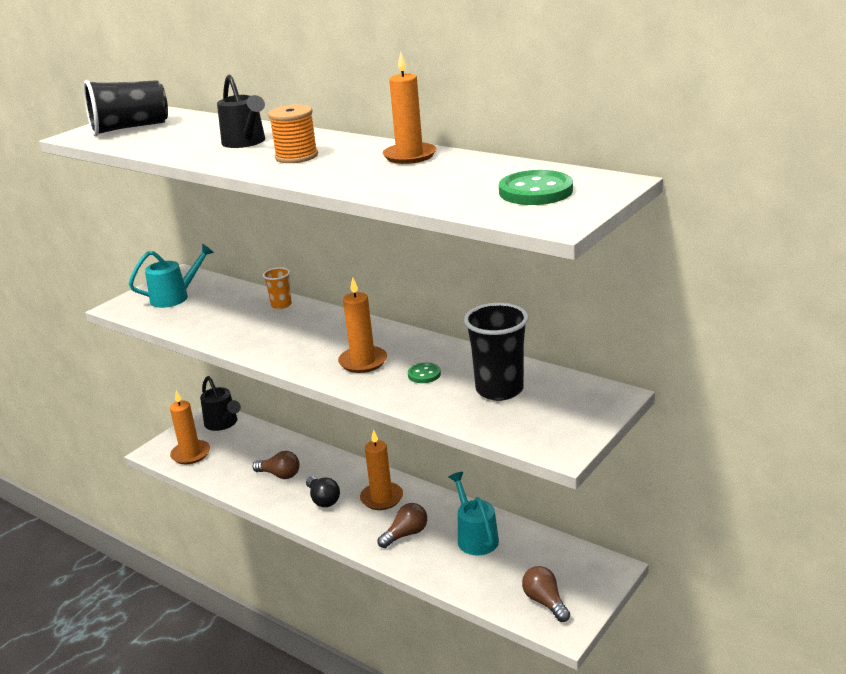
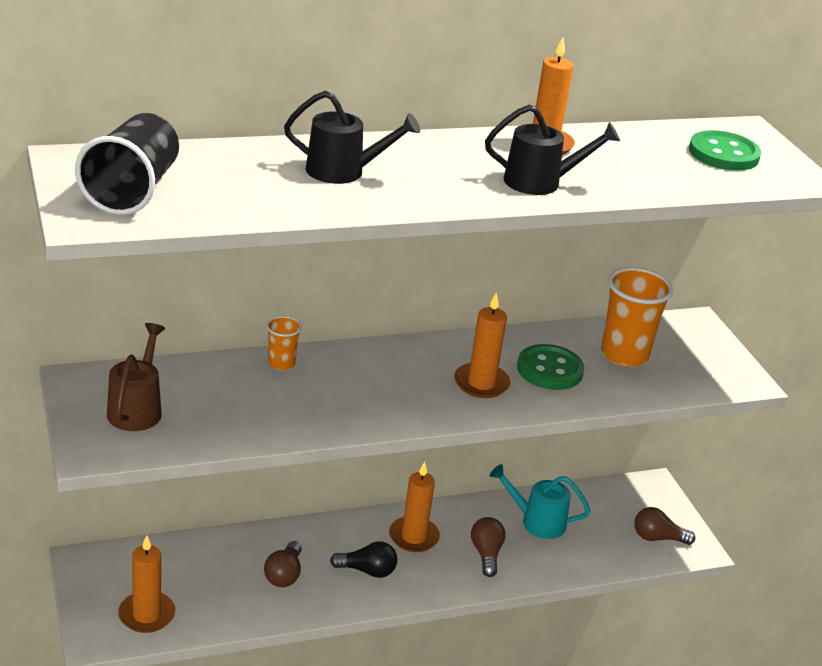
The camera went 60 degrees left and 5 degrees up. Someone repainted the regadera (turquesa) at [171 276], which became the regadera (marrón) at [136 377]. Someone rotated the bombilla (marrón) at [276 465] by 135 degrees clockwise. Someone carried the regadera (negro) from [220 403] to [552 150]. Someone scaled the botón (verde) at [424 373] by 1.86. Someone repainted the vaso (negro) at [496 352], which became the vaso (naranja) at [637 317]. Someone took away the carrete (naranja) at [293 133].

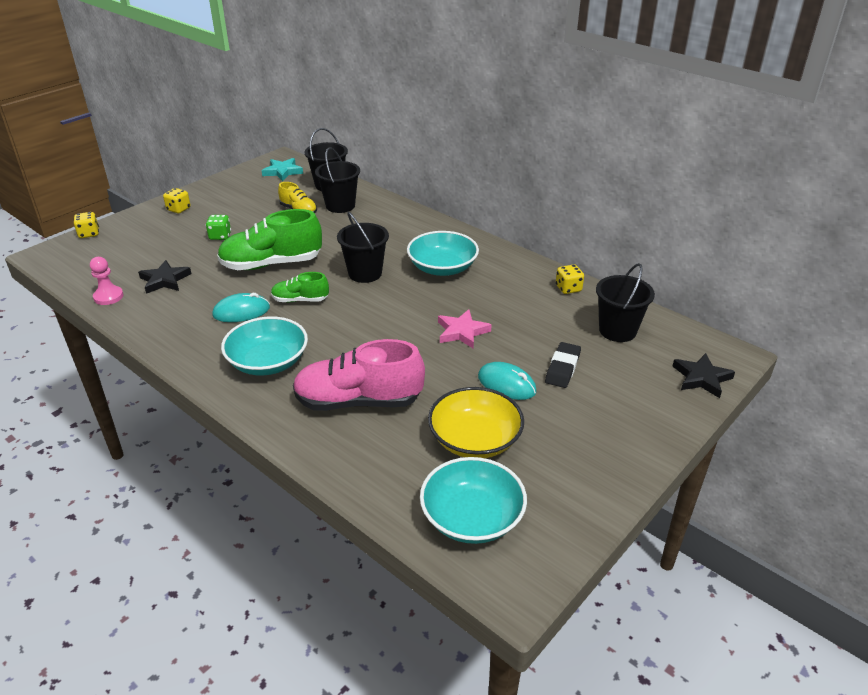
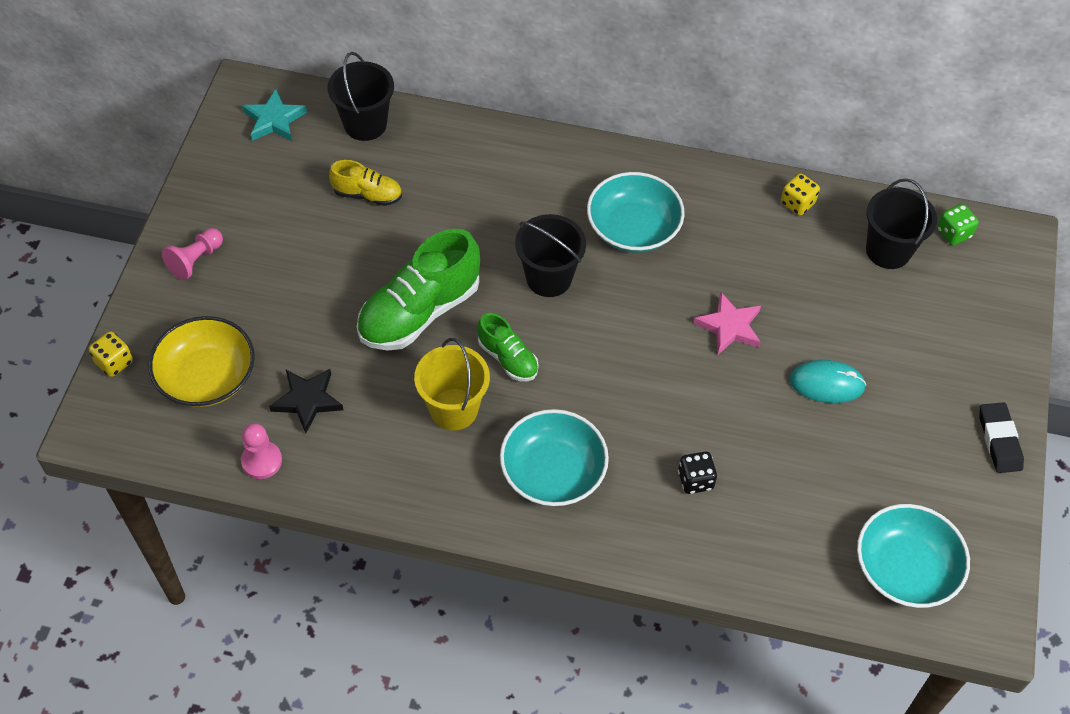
The camera went 30 degrees left and 20 degrees up. Someone carried the cuenco (amarillo) from [476 422] to [201 361]. Someone swapped the dado (amarillo) at [176 200] for the peón (rosa) at [192 254]. Someone swapped the ratón (turquesa) at [241 307] for the balde (amarillo) at [452 384]. Someone rotated the zapato (verde) at [300 287] by 105 degrees counterclockwise. Someone swapped the zapato (rosa) at [359 375] for the dado (negro) at [697 473]. Someone carried the dado (verde) from [218 227] to [958 224]. Someone carried the goma de borrar (negro) from [563 365] to [1001 437]. Someone took away the balde (negro) at [337 180]. Someone took away the estrella (negro) at [703 375].

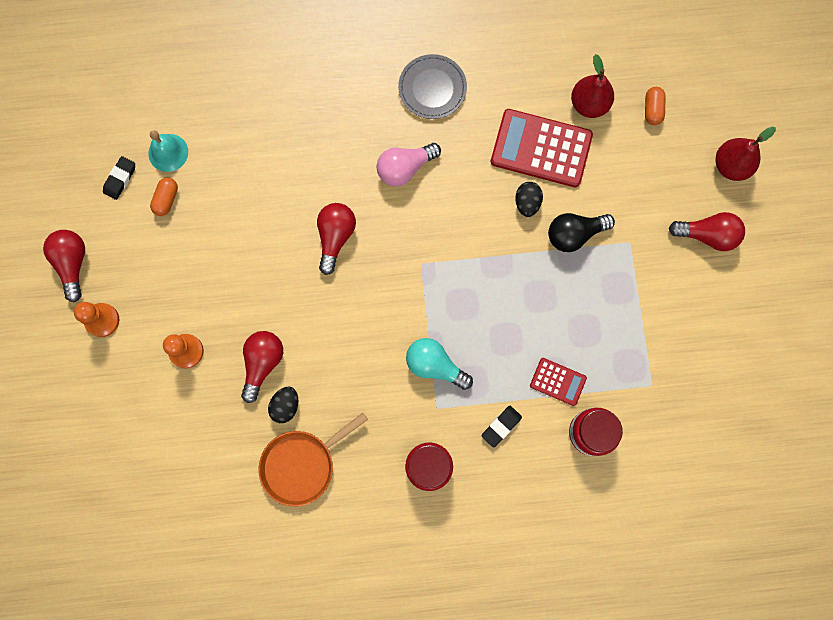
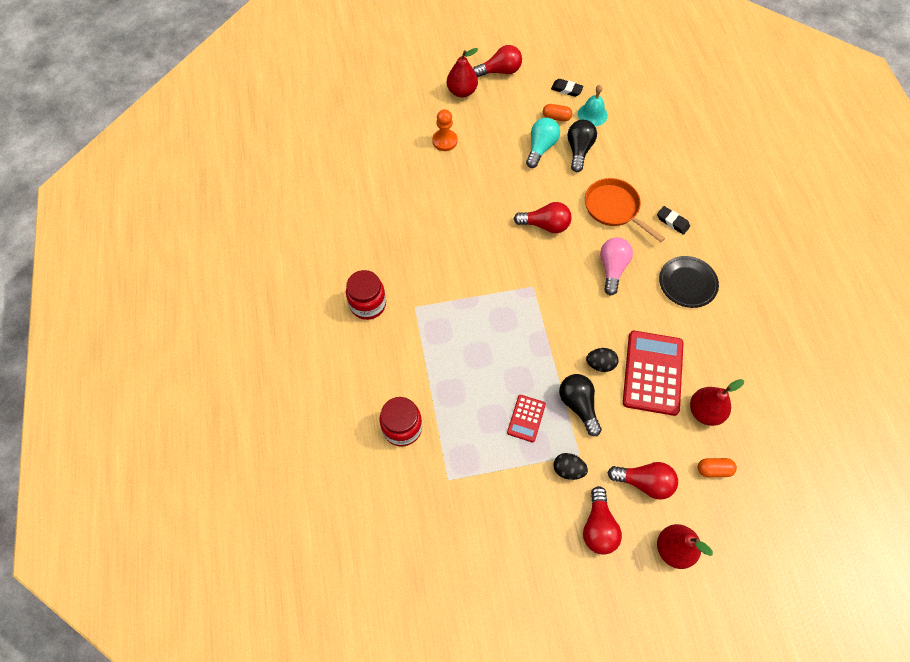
The camera went 85 degrees right and 15 degrees down. Someone swapped the peón (naranja) at [96 319] for the pera (rojo) at [462 73]. Someone carried the calculadora (rojo) from [558 382] to [526 419]. Someone carried the bombilla (turquesa) from [439 364] to [543 143]. Someone carried the huevo (negro) from [283 404] to [570 466]. Someone put down the bombilla (negro) at [582 146]. Someone carried the sartén (naranja) from [313 460] to [625 210]. Someone rotated the bombilla (rosa) at [409 164] by 45 degrees clockwise. Someone carried the bombilla (rojo) from [262 367] to [642 481]. Someone carried the goma de borrar (negro) from [502 426] to [673 220]. Someone repainted the plato (gris) at [432 86], which became the plato (negro) at [689 282].

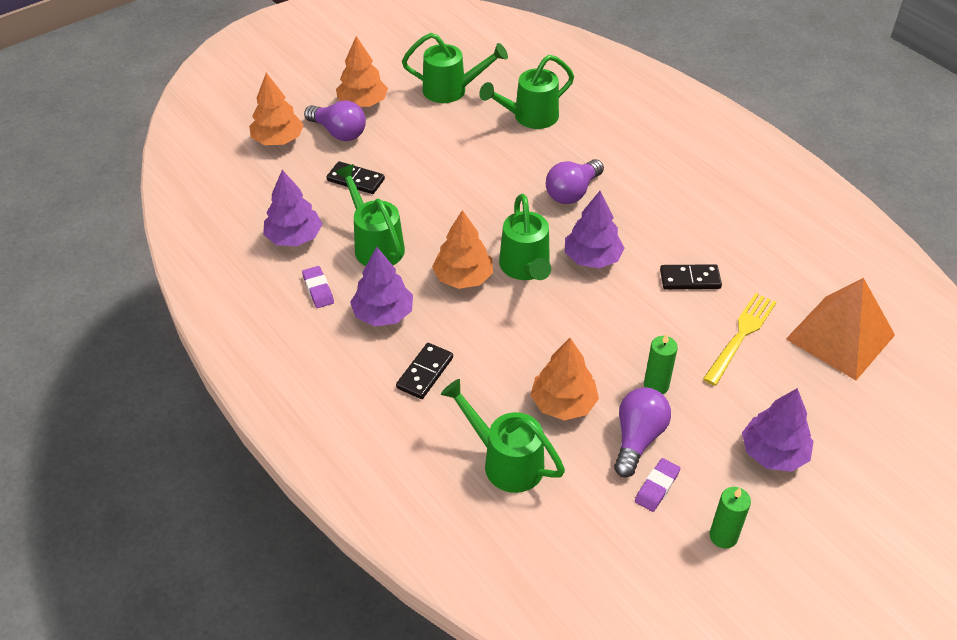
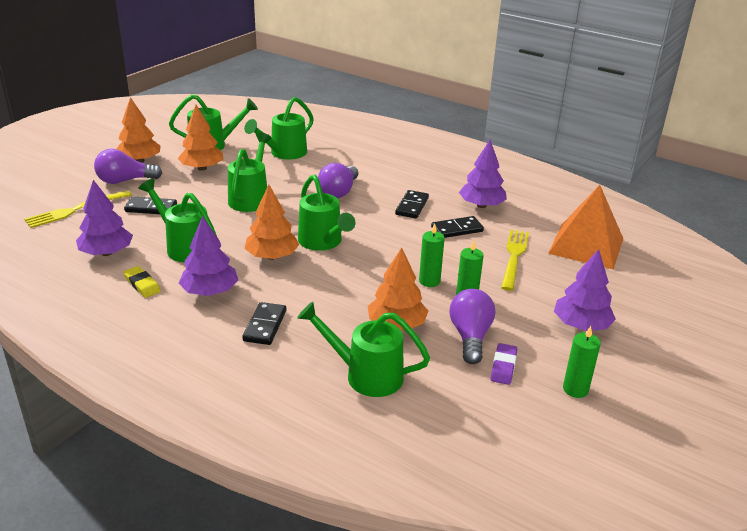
The camera went 20 degrees left and 15 degrees down. Someone put down the tenedor (amarillo) at [78 209]. Someone rotated the bombilla (morado) at [335 120] by 150 degrees clockwise. Someone repainted the goma de borrar (morado) at [318 287], which became the goma de borrar (amarillo) at [142 282]. Someone carried the árbol (naranja) from [276 109] to [200 138]. Someone put down the regadera (verde) at [250 172]. Someone put down the ficha de dominó (negro) at [412 204]. Someone put down the vela (verde) at [432 255]. Someone carried the árbol (morado) from [594 229] to [483 174].

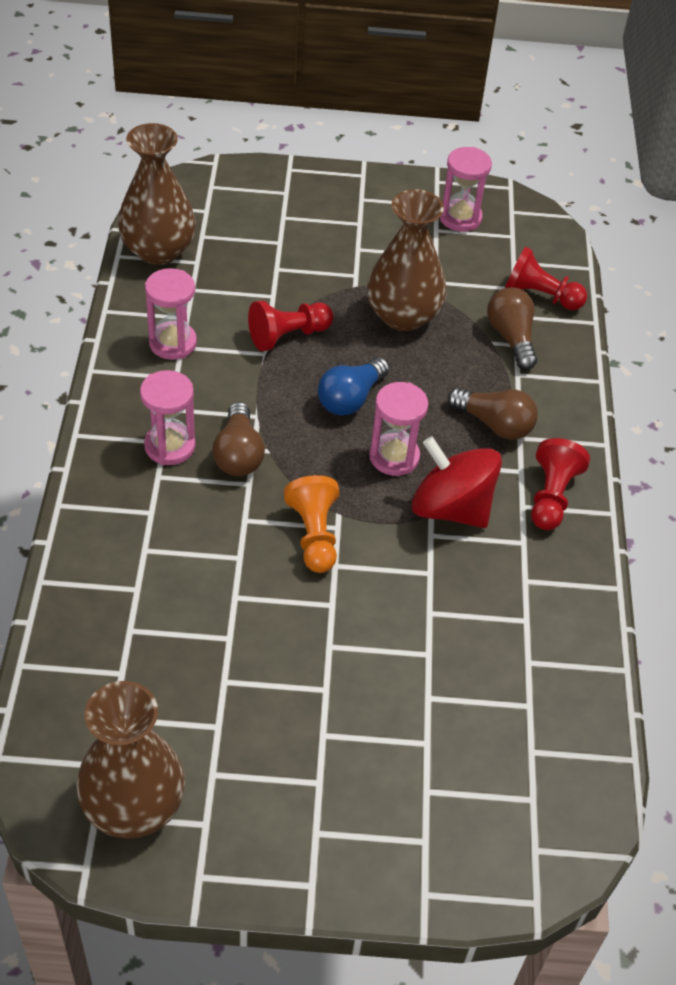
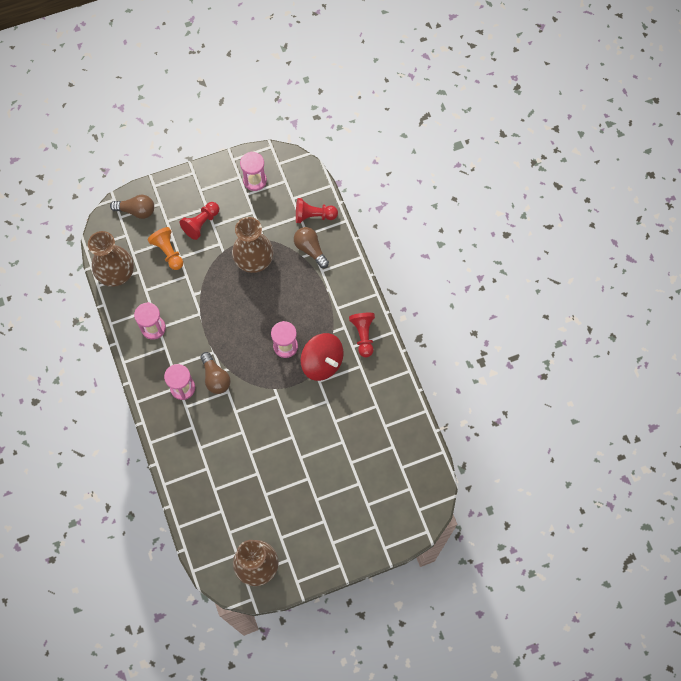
The camera went 20 degrees left and 20 degrees up. Someone carried the bombilla (marrón) from [492 413] to [132 207]. Someone carried the peón (naranja) from [312 524] to [165 248]. Someone carried the peón (rojo) from [290 325] to [200 221]. Someone rotated the peonza (rojo) at [457 482] by 150 degrees counterclockwise. Someone took away the bombilla (azul) at [354 386].

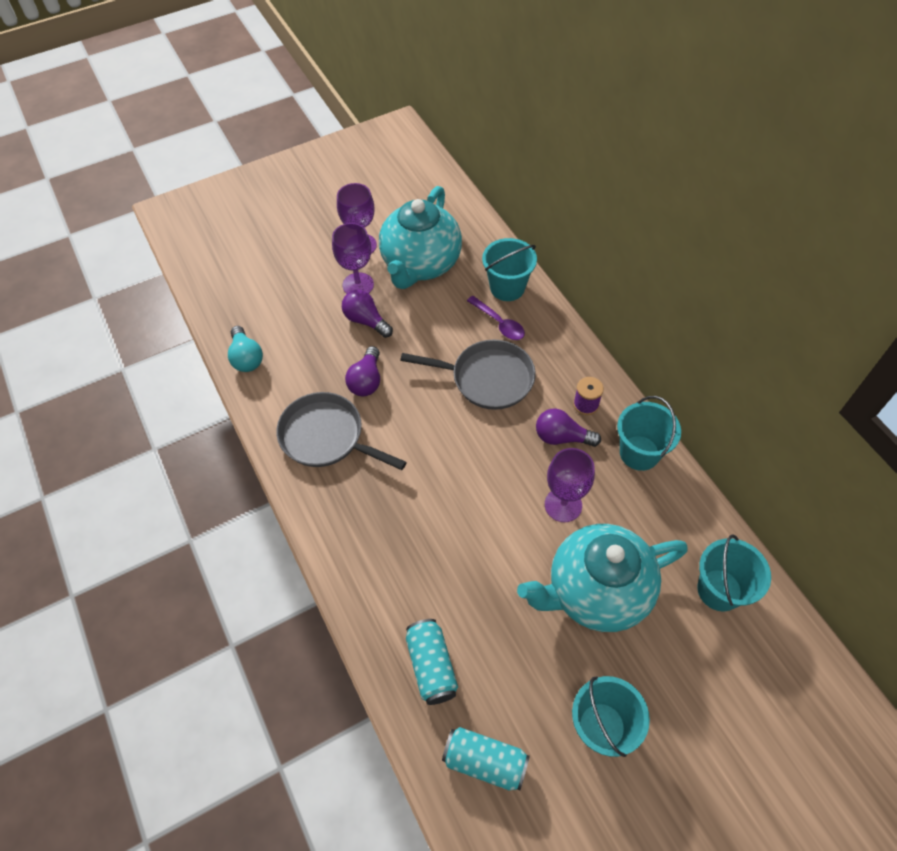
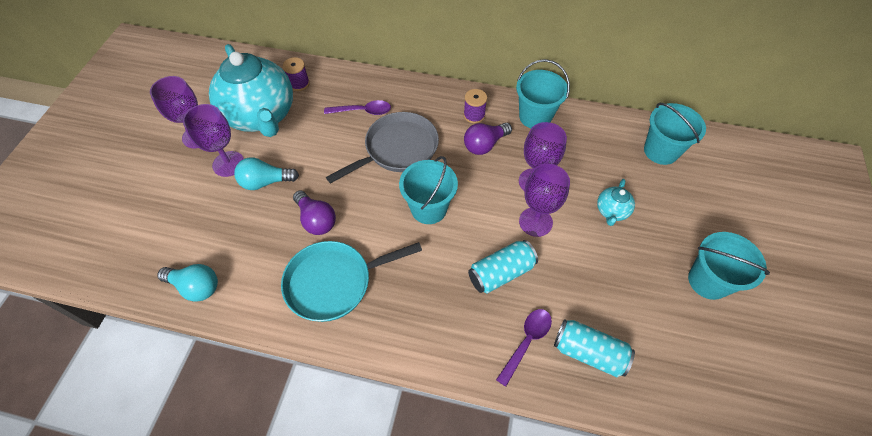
The camera went 50 degrees left and 0 degrees up. Someone repainted the bombilla (morado) at [367 314], which became the bombilla (turquesa) at [266 173]. Someone repainted the sartén (gris) at [341 431], which became the sartén (turquesa) at [351 281]. Someone put down the carrete (morado) at [296 74]. Someone carried the balde (turquesa) from [509 269] to [428 190]. Someone carried the lata (turquesa) from [486 759] to [503 266]. Someone put down the cuchara (morado) at [524 348]. Someone put down the copa (morado) at [544 200]. Someone scaled the tetera (turquesa) at [602 578] by 0.41.

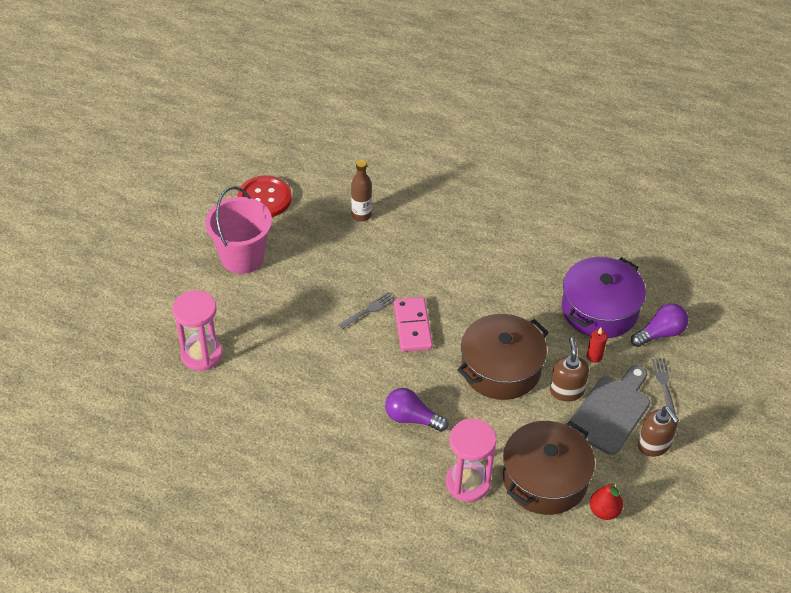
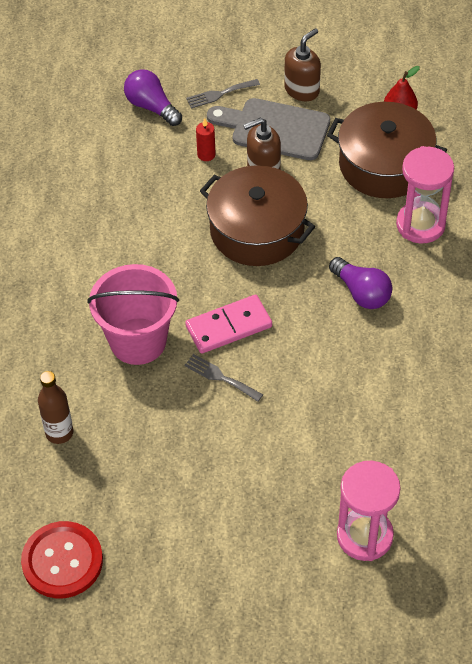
The camera went 105 degrees left and 5 degrees up. Someone carried the balde (rosa) from [238 230] to [133 314]. Someone rotated the bombilla (morado) at [416 410] by 45 degrees counterclockwise. Someone took away the olla (morado) at [604 297].

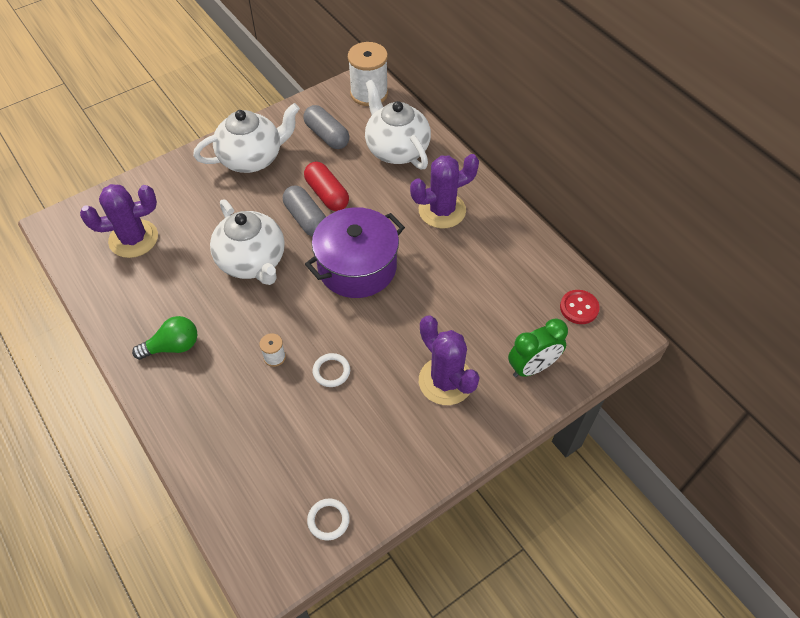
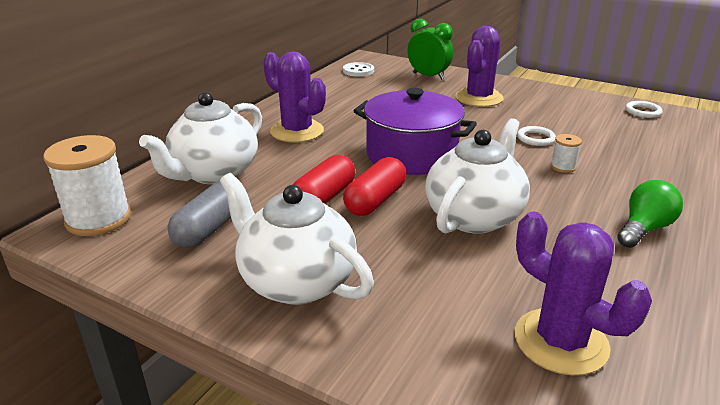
The camera went 115 degrees left and 25 degrees down. Someone repainted the botón (rojo) at [579 307], which became the botón (blanco) at [358 69]. Someone repainted the cápsula (gris) at [304 211], which became the cápsula (rojo) at [374 186]. Someone rotated the bombilla (verde) at [164 338] by 90 degrees clockwise.

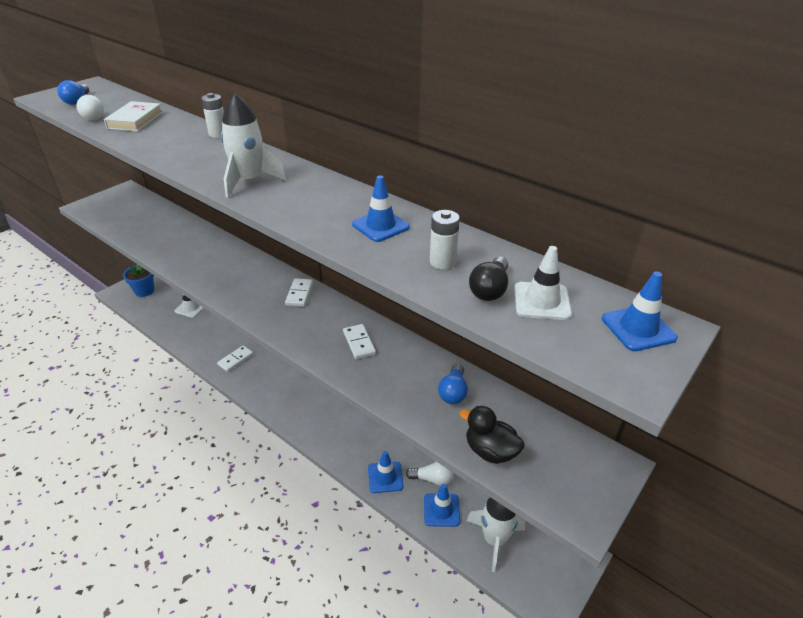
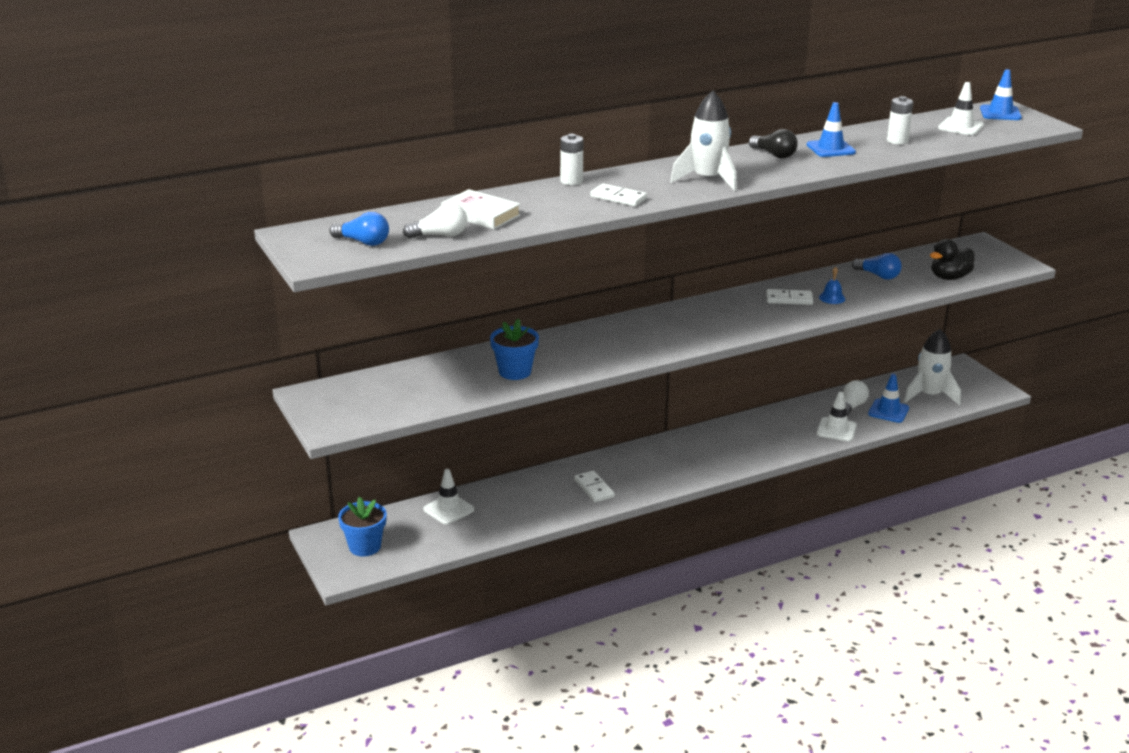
The camera went 65 degrees left and 10 degrees down. Someone put down the maceta (azul) at [514 349]. Someone carried the ficha de dominó (blanco) from [299 292] to [618 195]. Someone carried the bombilla (negro) from [488 279] to [773 143]. Someone repainted the cono de tráfico (azul) at [386 472], which became the cono de tráfico (blanco) at [837 416]. Someone put down the campana (azul) at [832 285].

